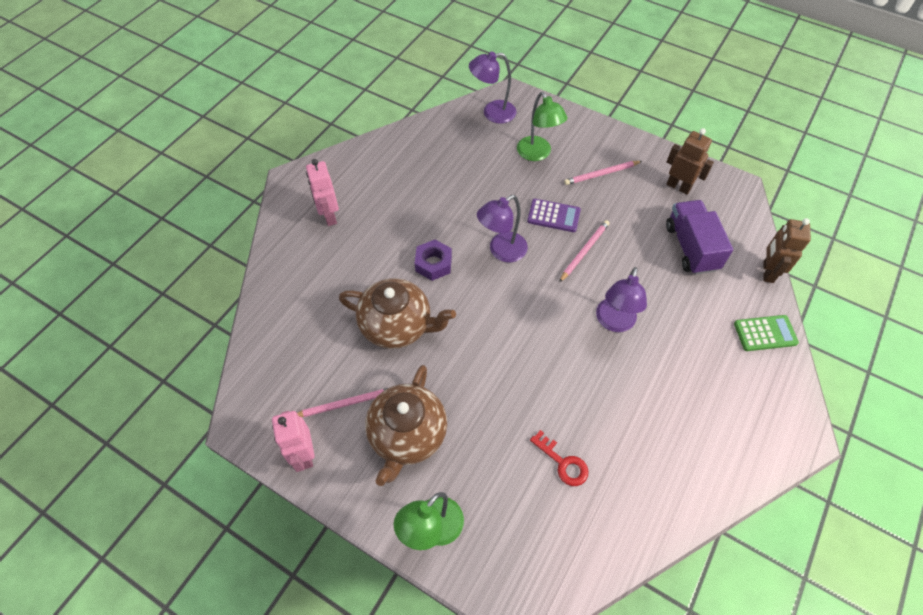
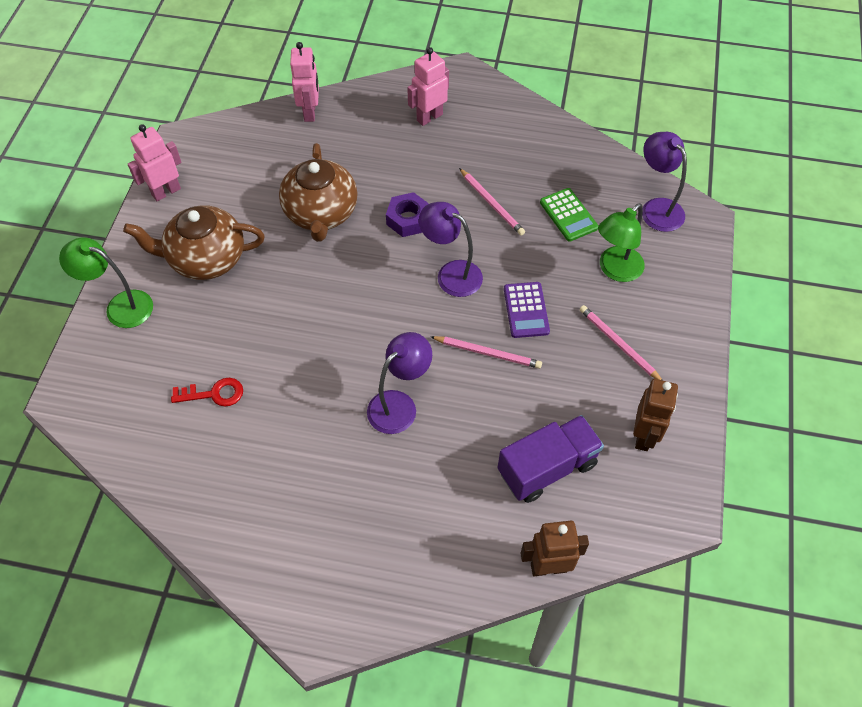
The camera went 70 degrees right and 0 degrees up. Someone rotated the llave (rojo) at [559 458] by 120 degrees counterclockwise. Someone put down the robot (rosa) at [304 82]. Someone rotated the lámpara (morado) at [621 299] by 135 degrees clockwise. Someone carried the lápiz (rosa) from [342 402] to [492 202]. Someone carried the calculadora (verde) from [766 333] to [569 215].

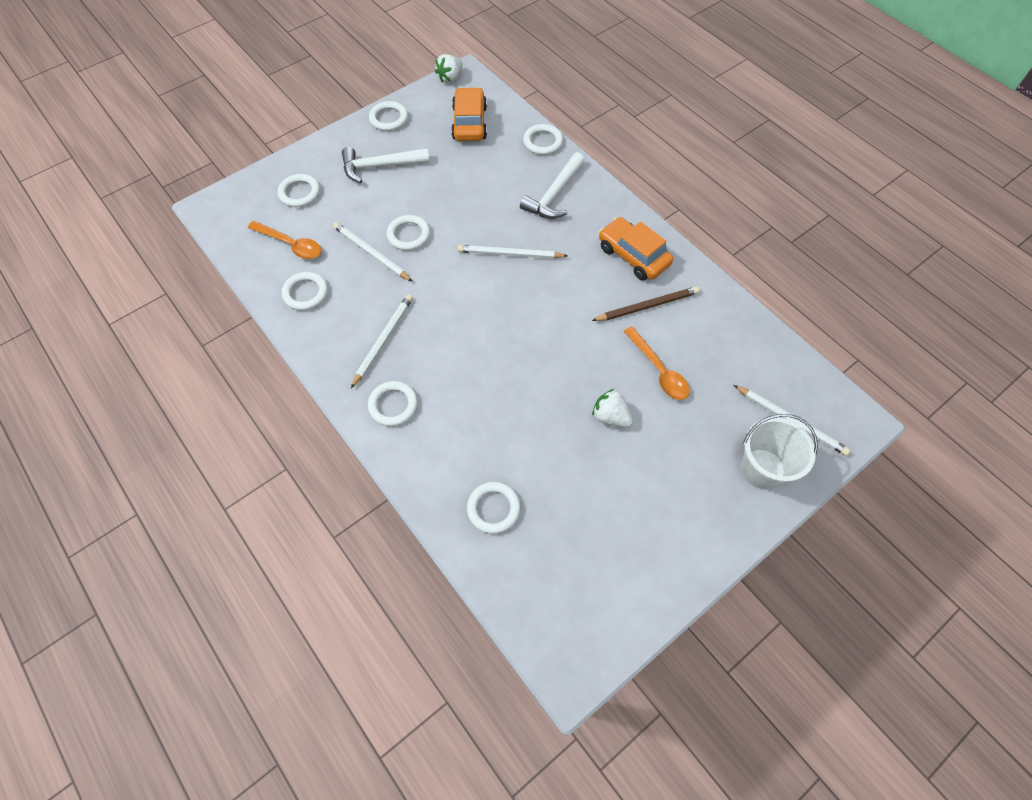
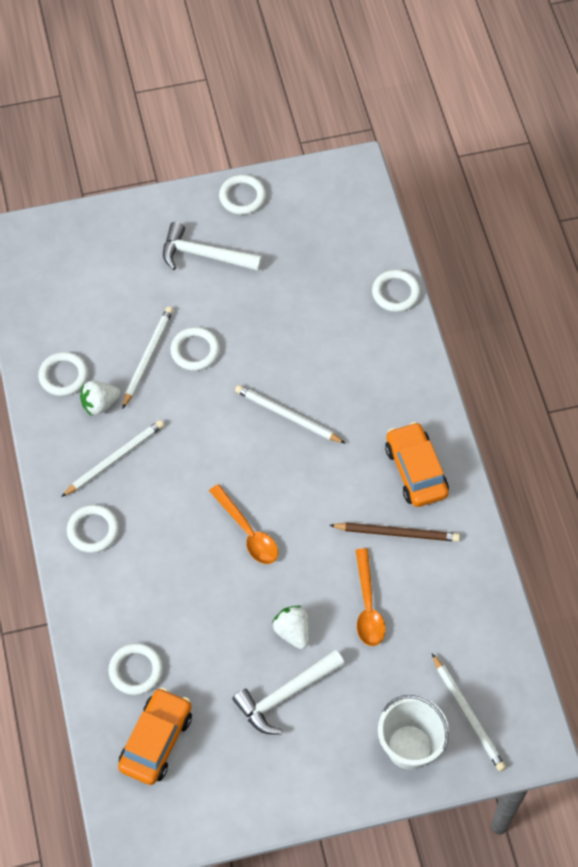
The camera went 25 degrees right and 0 degrees up. Someone carried the fresa (blanco) from [449 68] to [100 398]. Someone carried the coche (naranja) from [469 114] to [155 736]. Someone rotated the lápiz (blanco) at [373 252] by 45 degrees clockwise. Someone carried the cuchara (naranja) from [284 240] to [243 524]. Someone carried the martillo (blanco) from [552 185] to [288 692]. Someone took away the anillo (blanco) at [299 190].

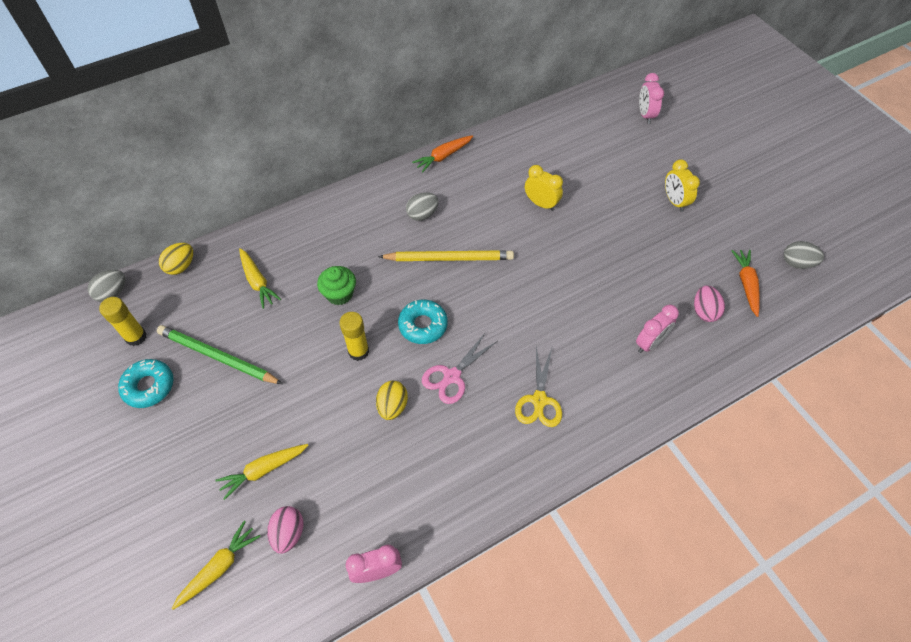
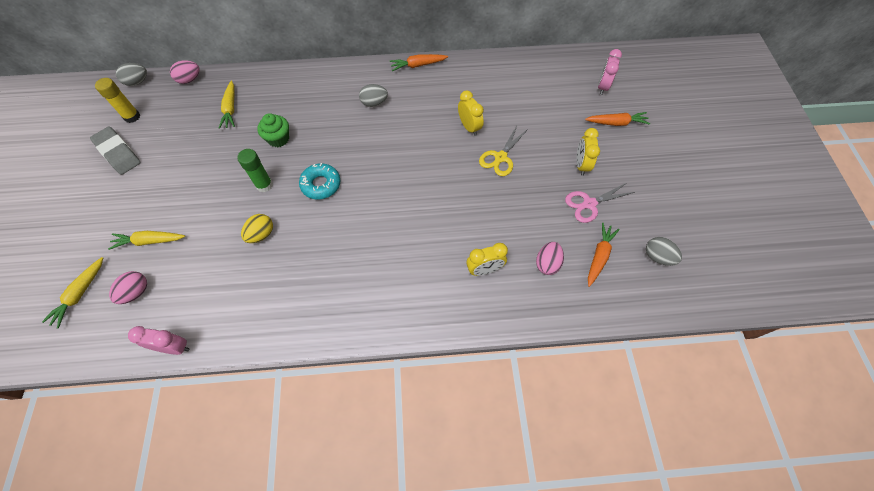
The camera went 25 degrees right and 5 degrees up. Someone rotated the zanahoria (amarillo) at [216 565] by 135 degrees clockwise. Someone swapped the rosquilla (turquesa) at [146 383] for the goma de borrar (gris) at [115 151]. Someone repainted the huevo (amarillo) at [176 259], which became the huevo (rosa) at [184 72]. Someone repainted the barra de pegamento (amarillo) at [354 336], which became the barra de pegamento (verde) at [255 170]. Someone repainted the despertador (rosa) at [657 329], which became the despertador (amarillo) at [487 259]. Someone carried the tijeras (amarillo) from [538 387] to [503 151]. Someone carried the tijeras (rosa) from [459 368] to [600 202]. Someone put down the zanahoria (naranja) at [617 119]. Someone took away the lápiz (verde) at [220 354]. Someone took away the lápiz (amarillo) at [446 255].

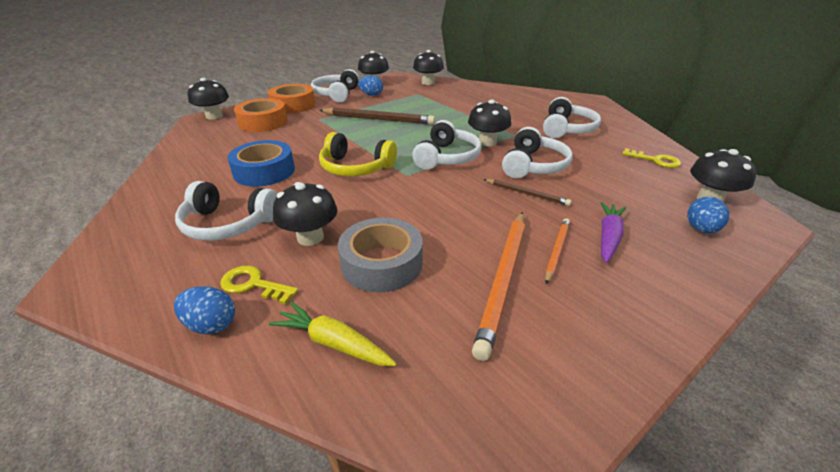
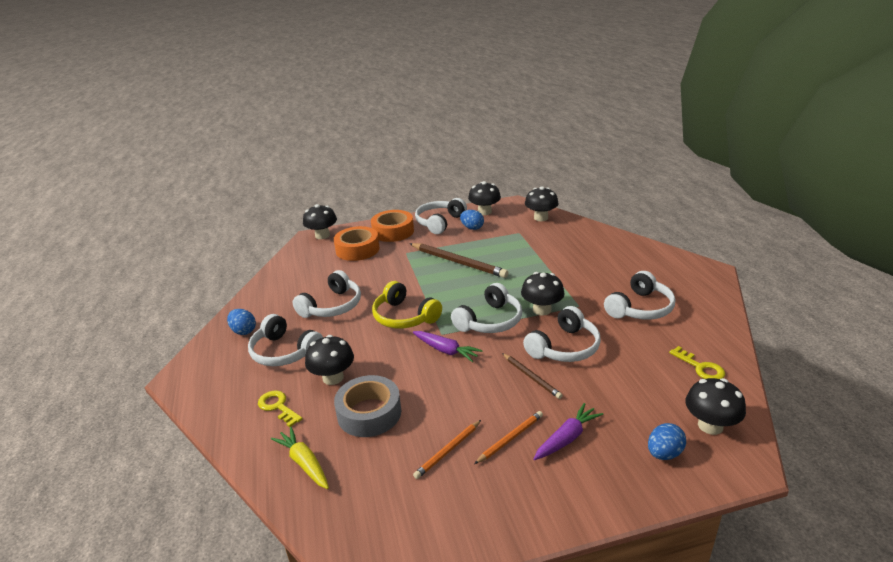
The camera went 25 degrees right and 5 degrees down. Someone carried the huevo (azul) from [204 310] to [241 322]. Someone swapped the cinta adhesiva (azul) at [261 163] for the auriculares (blanco) at [326 294]. Someone put down the zanahoria (morado) at [448 346]. Someone scaled the lápiz (naranja) at [498 286] by 0.54.

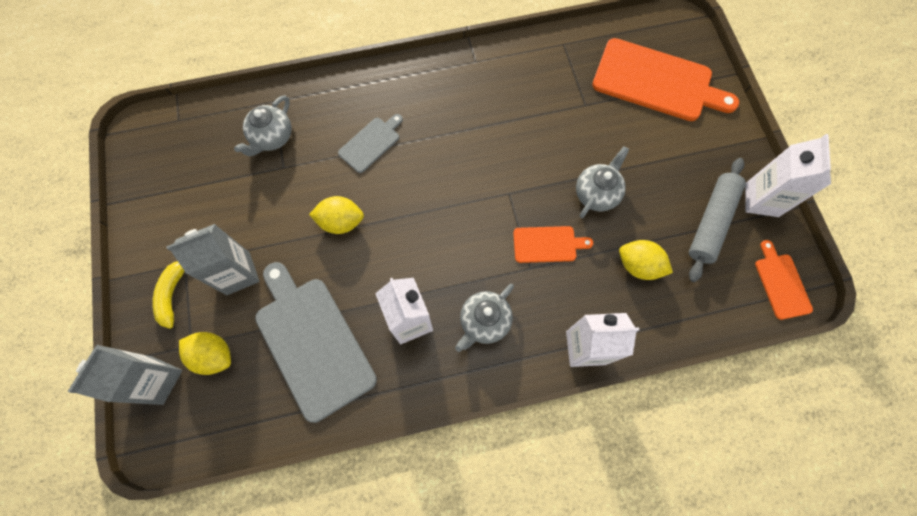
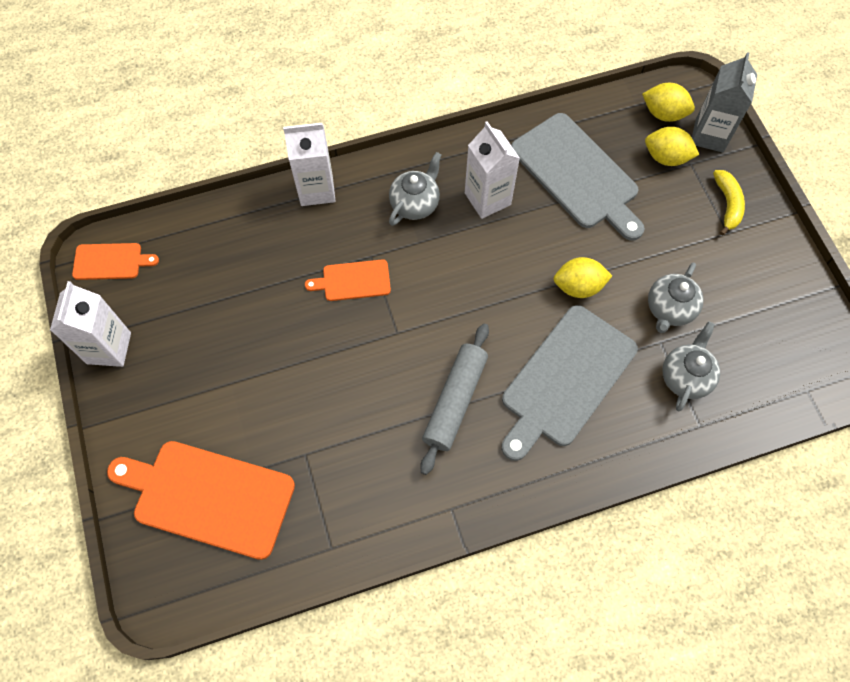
The camera went 175 degrees right and 5 degrees down. Someone rotated the tabla de cortar (naranja) at [784 280] by 75 degrees counterclockwise. Someone carried the rodillo (gris) from [717 220] to [454 399]. Someone scaled the tabla de cortar (gris) at [370 143] by 1.98. Someone carried the limón (amarillo) from [646 260] to [668 102]. Someone carried the tetera (gris) from [602 182] to [676 297]. Someone took away the cartón de leche (gris) at [213 259].

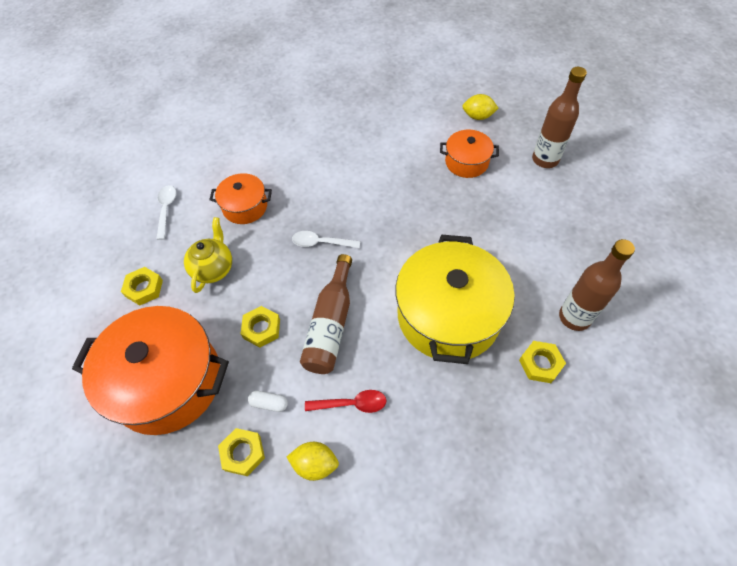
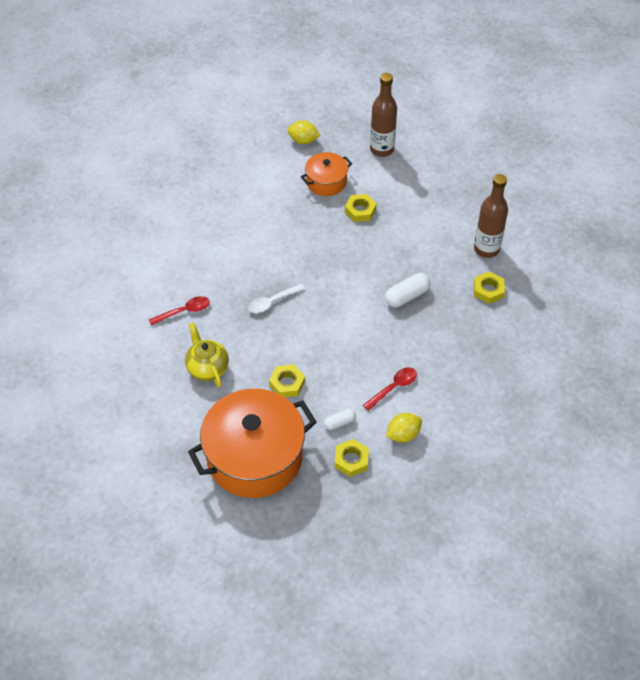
The camera went 40 degrees left and 5 degrees down. Someone swapped the olla (naranja) at [240 198] for the cuchara (rojo) at [179 310]. Someone rotated the limón (amarillo) at [480 107] by 45 degrees clockwise. Someone carried the tuerca (amarillo) from [142 286] to [361 208]. Someone swapped the olla (amarillo) at [455 299] for the cápsula (blanco) at [408 290]. Someone took away the cuchara (blanco) at [166 212]. Someone took away the botella (marrón) at [326 314].

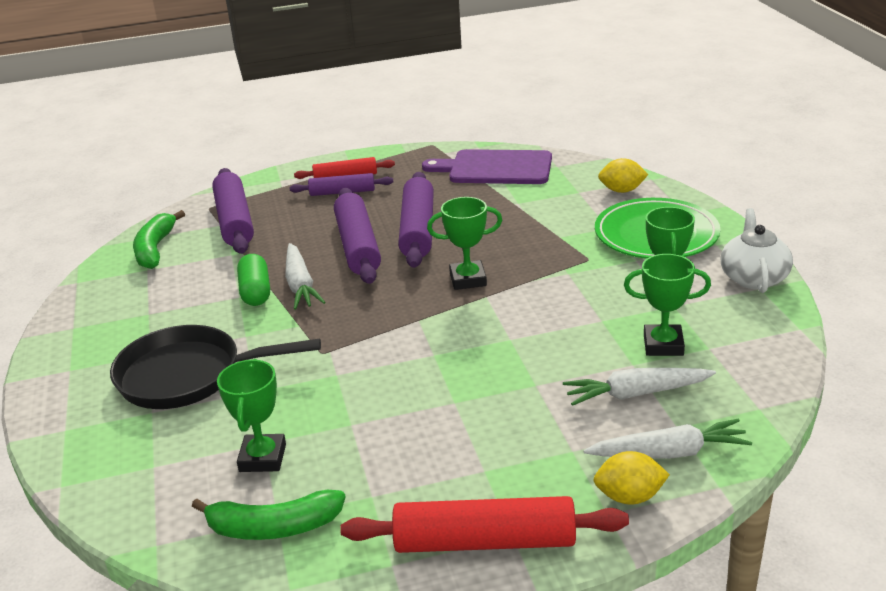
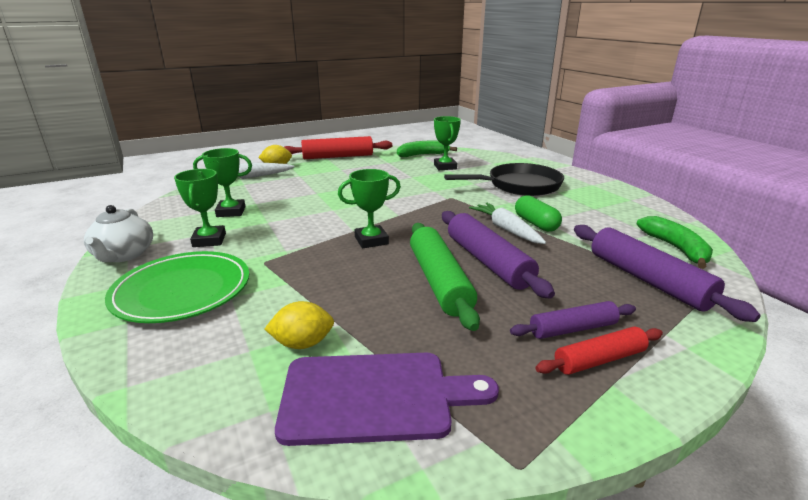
The camera went 165 degrees right and 5 degrees down. Someone carried the limón (amarillo) from [623 175] to [299 325]. Someone repainted the rodillo (morado) at [416 220], which became the rodillo (verde) at [445 277]. Someone took away the zanahoria (blanco) at [639 387].

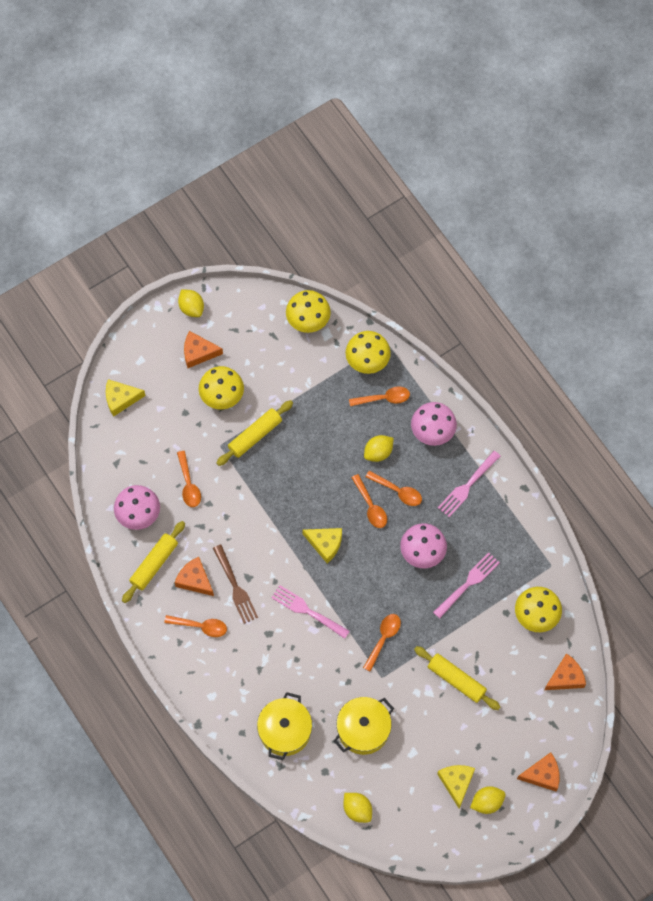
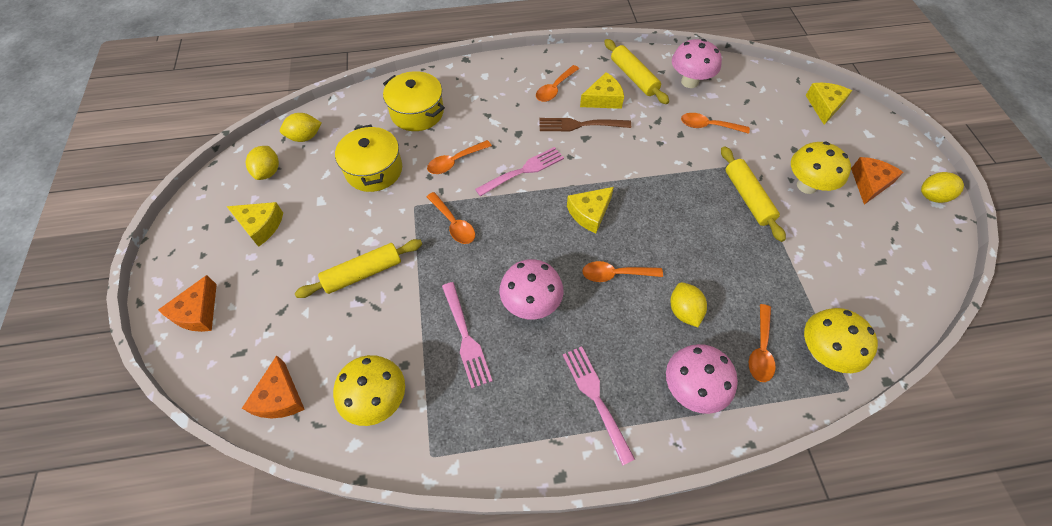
The camera went 115 degrees right and 10 degrees down. Someone carried the limón (amarillo) from [488 800] to [262 163]. Someone carried the cuchara (naranja) from [394 488] to [459 157]. Someone repainted the queso (naranja) at [194 576], which became the queso (amarillo) at [602 90]. Someone took away the seta (amarillo) at [308 311].

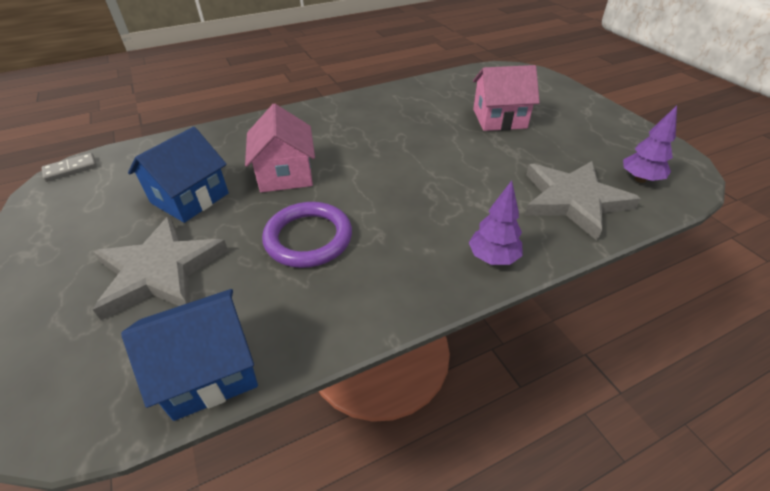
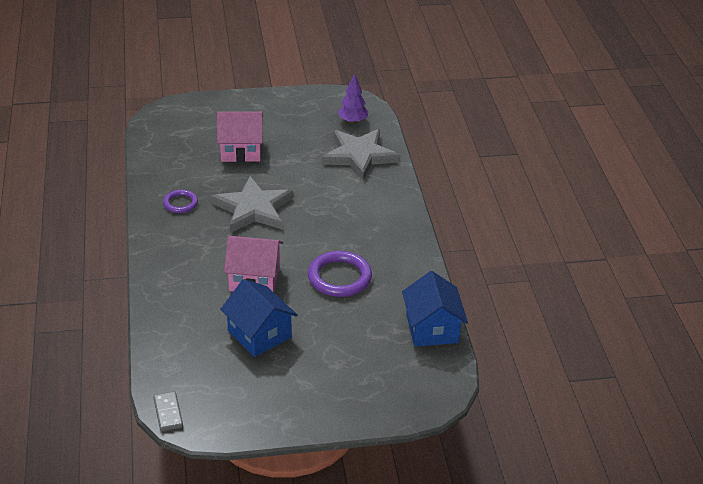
The camera went 75 degrees left and 5 degrees down. Someone put down the anillo (morado) at [180 201]. Someone carried the estrella (gris) from [160 268] to [252 204]. Someone rotated the casa (rosa) at [506 98] by 75 degrees clockwise. Someone took away the árbol (morado) at [496 222].

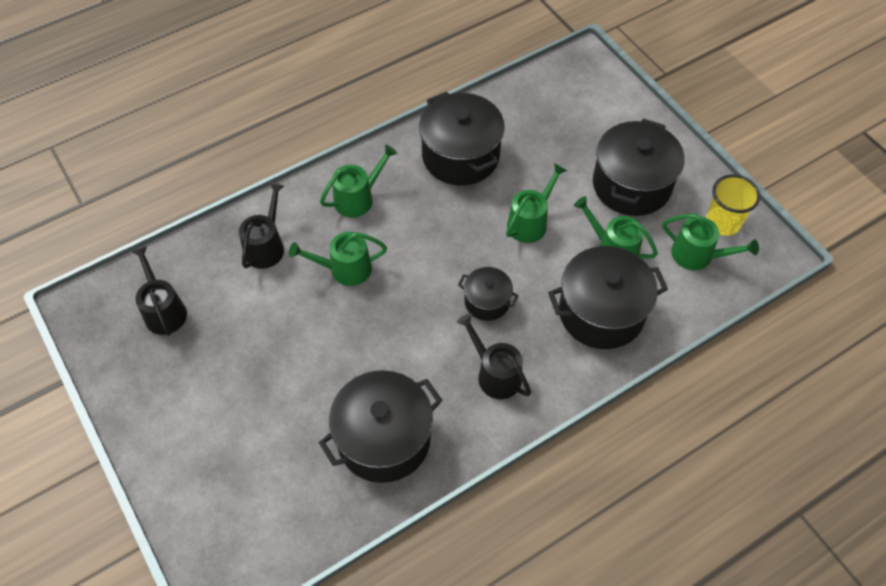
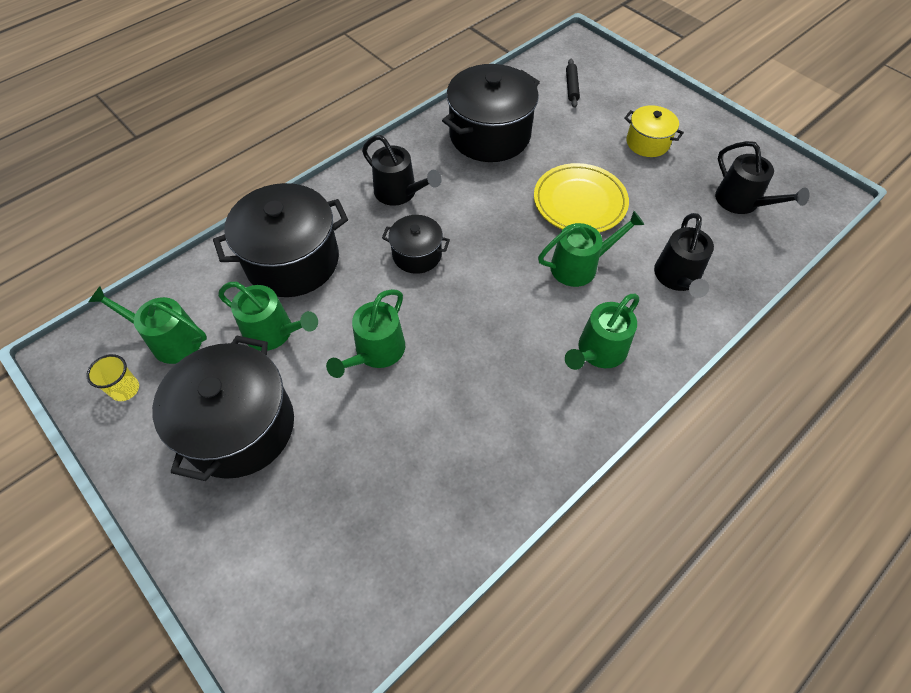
The camera went 170 degrees right and 0 degrees up. Someone scaled the vaso (amarillo) at [733 205] by 0.62. Someone put down the plato (amarillo) at [581 198]. Someone put down the rodillo (negro) at [573 83]. Someone put down the olla (amarillo) at [654 131]. Someone took away the olla (negro) at [462 138].

